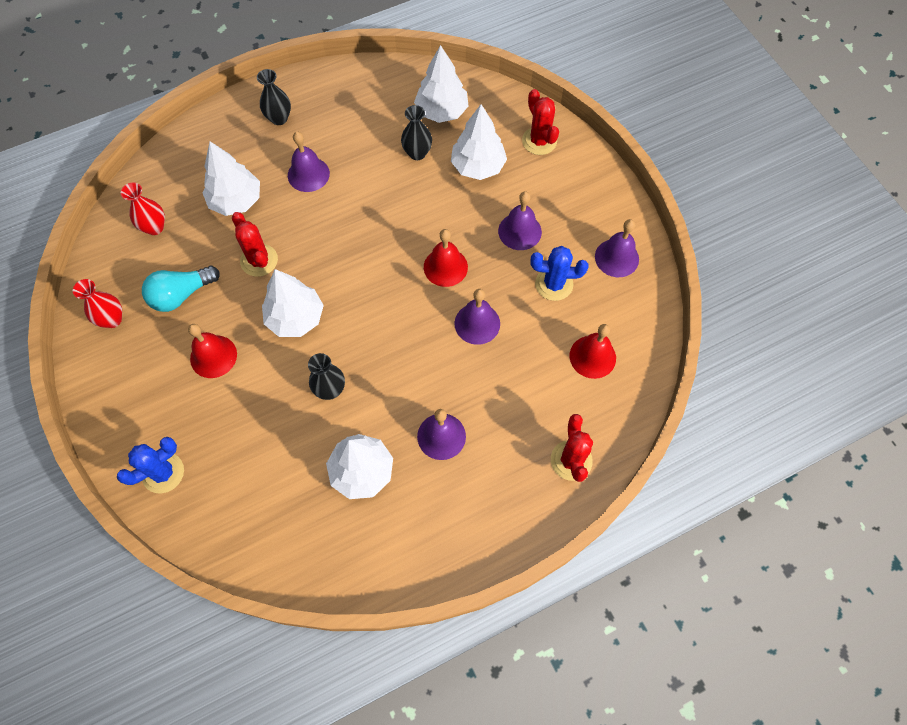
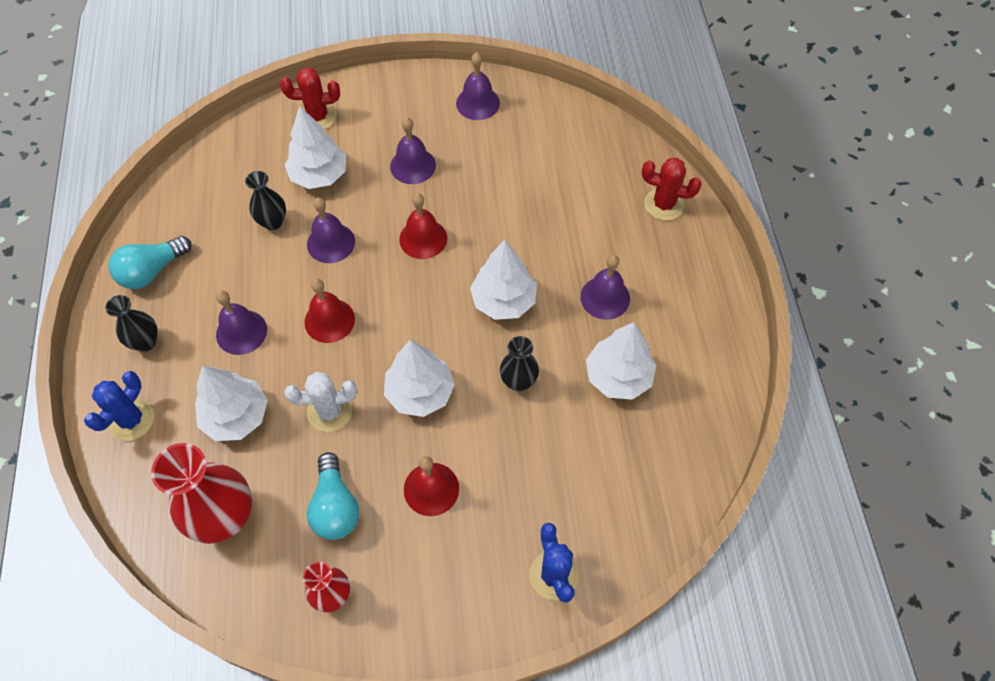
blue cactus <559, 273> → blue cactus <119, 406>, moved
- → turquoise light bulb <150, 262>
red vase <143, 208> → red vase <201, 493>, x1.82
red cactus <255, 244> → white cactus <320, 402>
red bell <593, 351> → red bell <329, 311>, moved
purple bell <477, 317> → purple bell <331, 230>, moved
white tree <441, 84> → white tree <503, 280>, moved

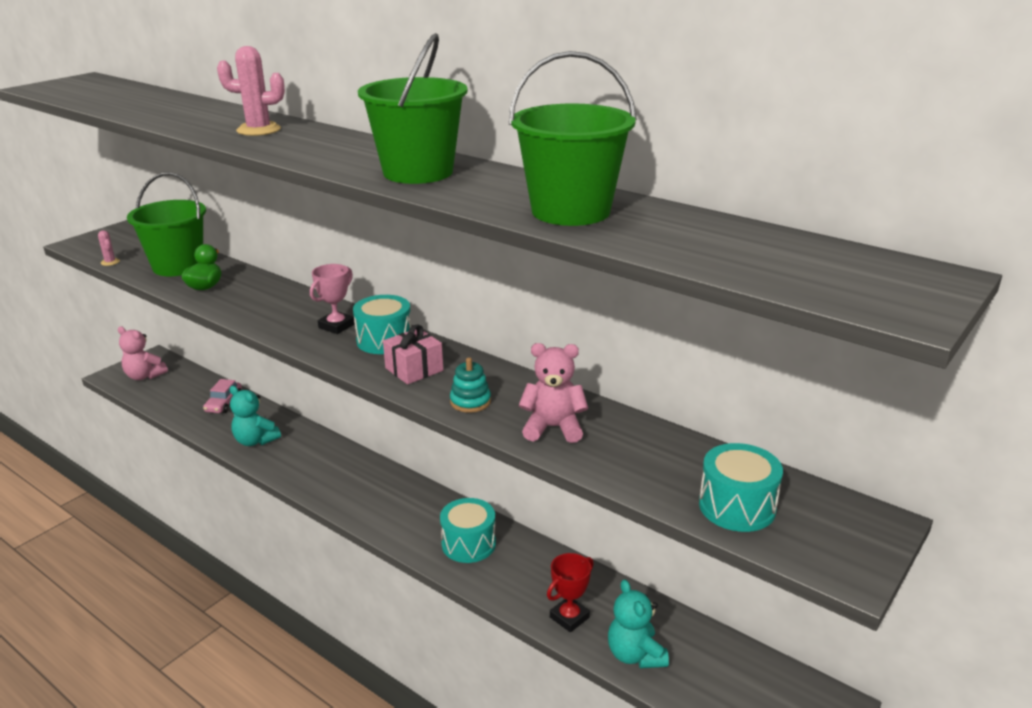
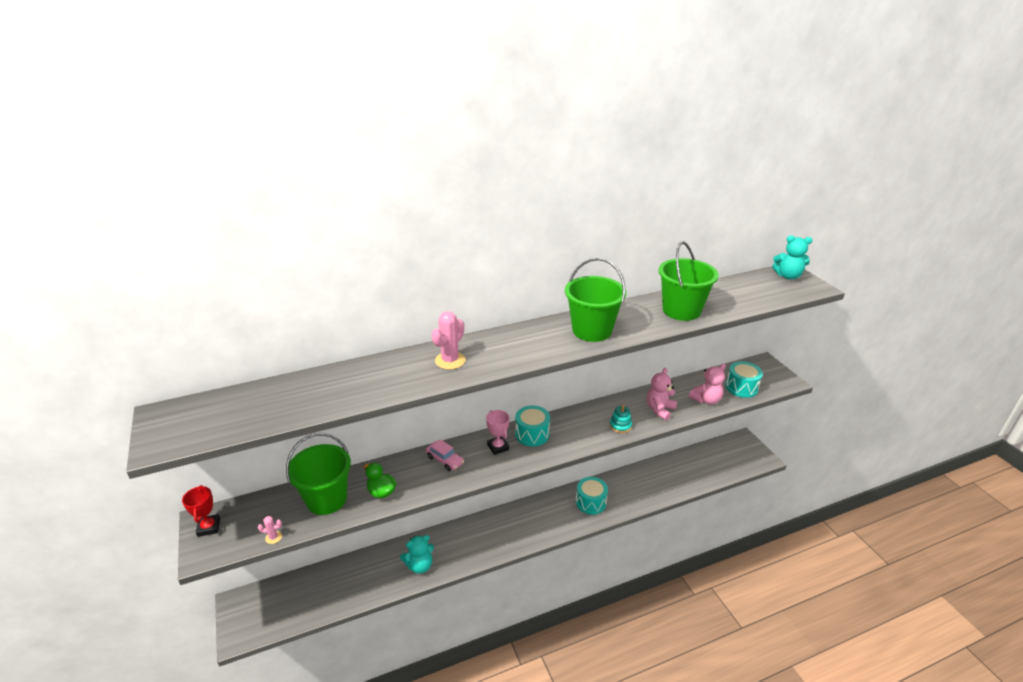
red trophy <570, 592> → red trophy <201, 511>, moved
pink car <222, 396> → pink car <445, 455>, moved
pink teddy bear <143, 353> → pink teddy bear <707, 384>, moved
turquoise teddy bear <638, 624> → turquoise teddy bear <792, 257>, moved
pink gift <413, 354> → -

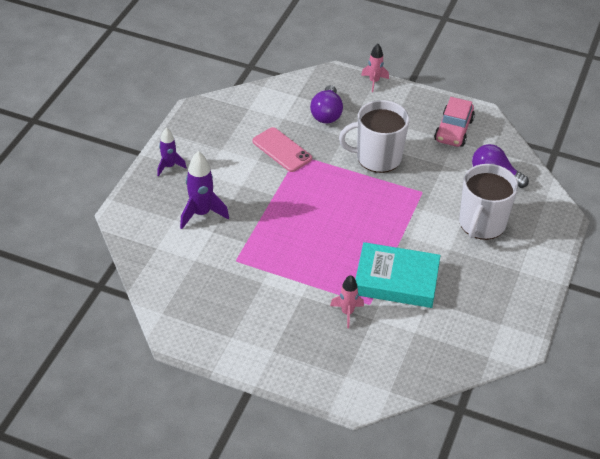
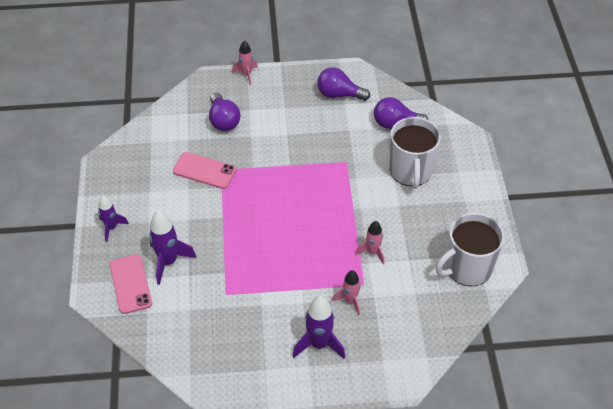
- → pink phone <131, 284>
- → purple rocket <319, 327>
pink car <454, 122> → purple light bulb <343, 84>
turquoise book <398, 275> → pink rocket <370, 243>
white mug <374, 136> → white mug <470, 249>, moved

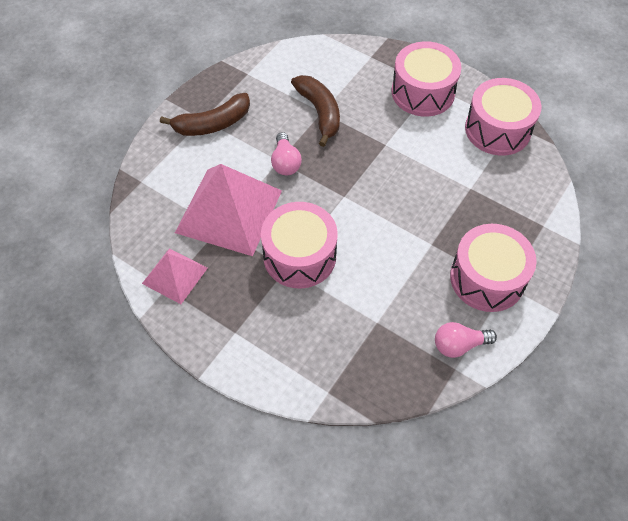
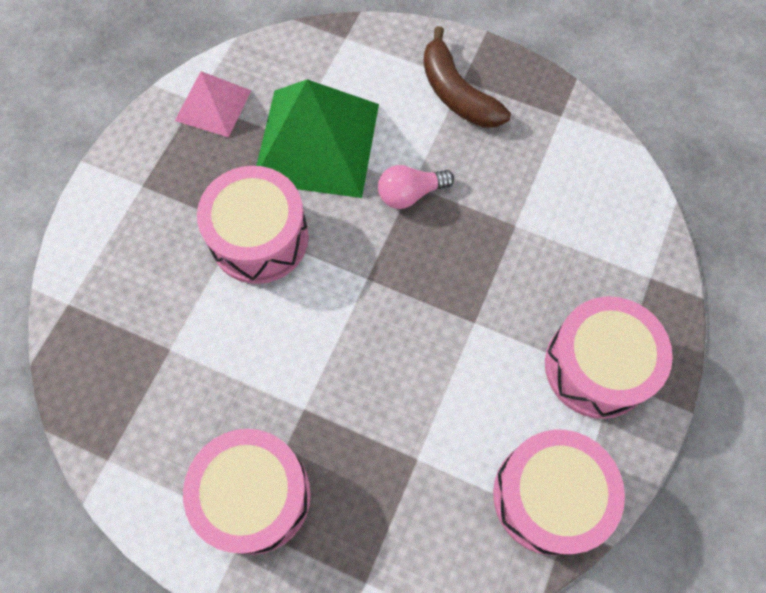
pink pyramid <228, 210> → green pyramid <317, 138>
brown banana <315, 111> → -
pink light bulb <466, 340> → -

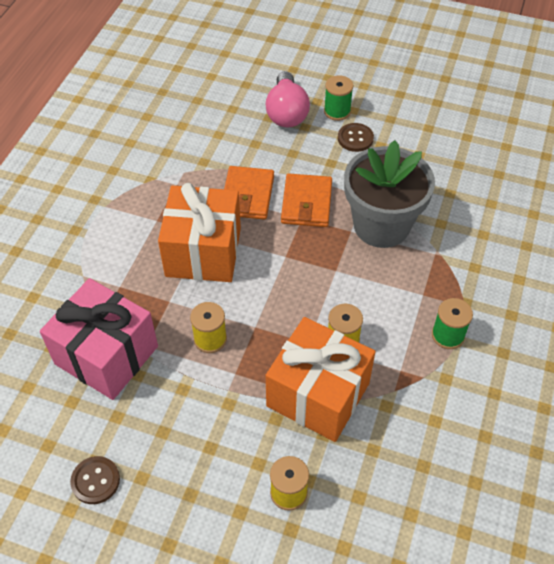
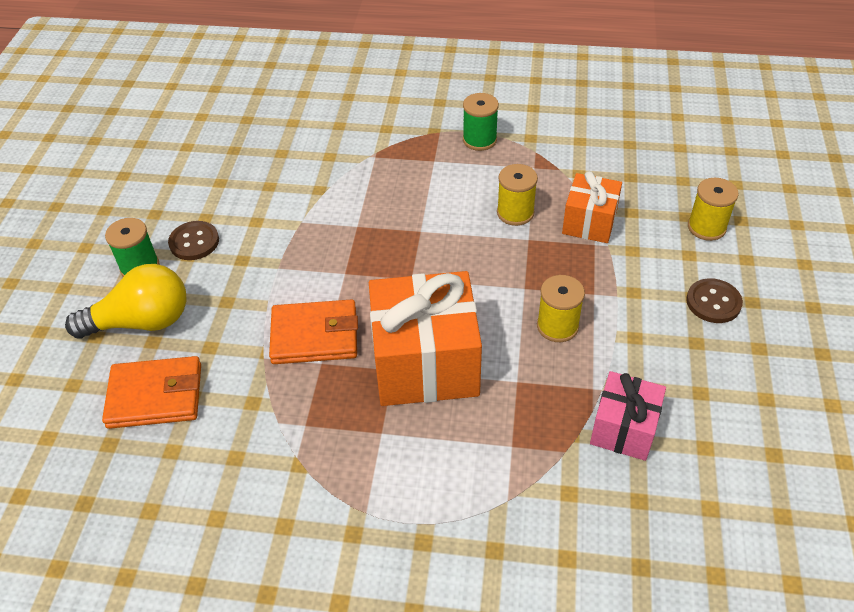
pink light bulb <287, 99> → yellow light bulb <126, 301>
orange wallet <306, 200> → orange wallet <151, 392>, moved
orange gift <321, 379> → orange gift <592, 207>, x0.56
pink gift <99, 339> → pink gift <628, 416>, x0.56
brown button <95, 480> → brown button <714, 300>, moved
grey flower pot <389, 194> → -

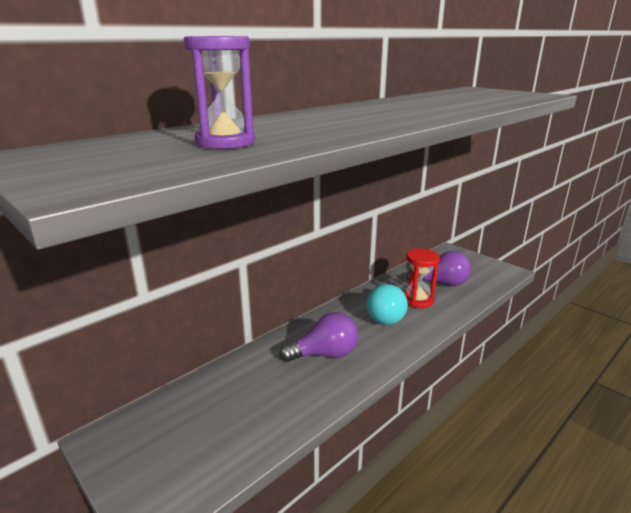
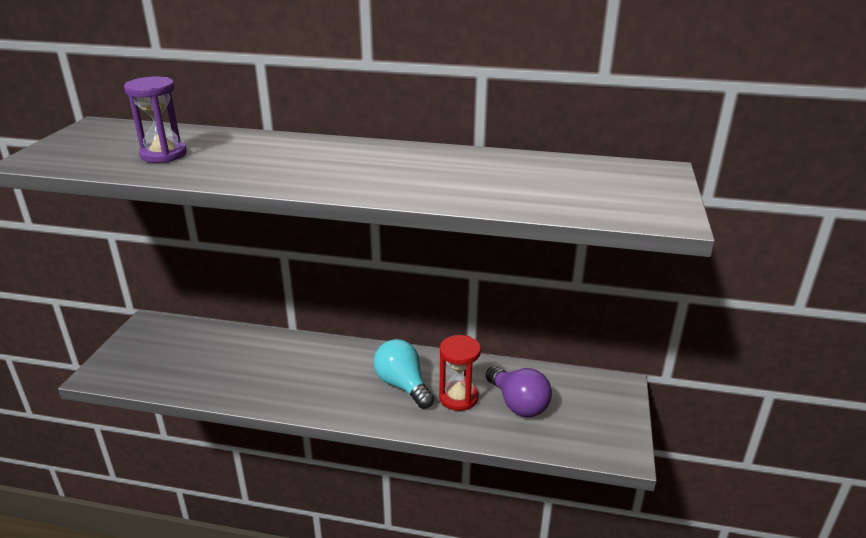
turquoise light bulb <387, 304> → turquoise light bulb <404, 374>, 90 degrees clockwise
purple light bulb <318, 337> → -

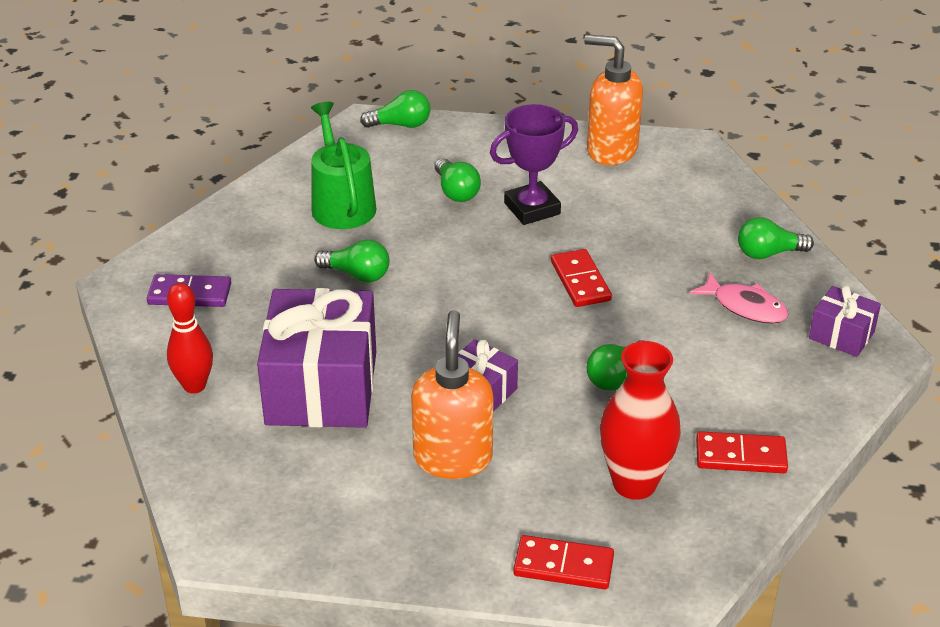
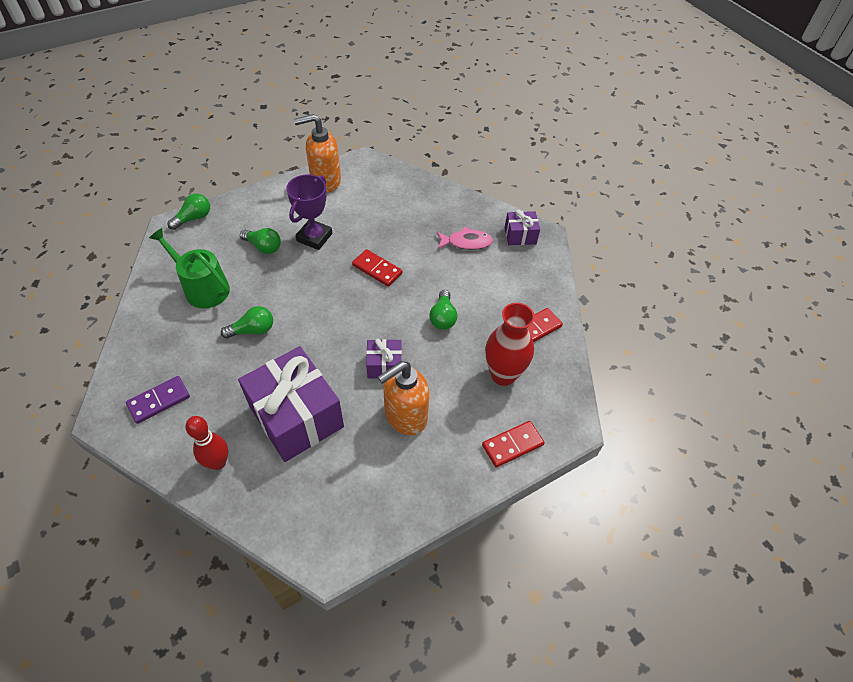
orange soap dispenser <452, 394> → orange soap dispenser <404, 398>, 90 degrees counterclockwise
green light bulb <776, 238> → -

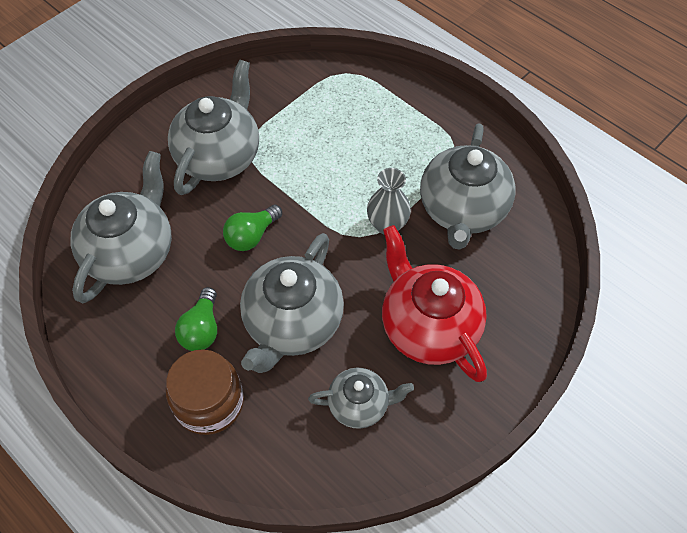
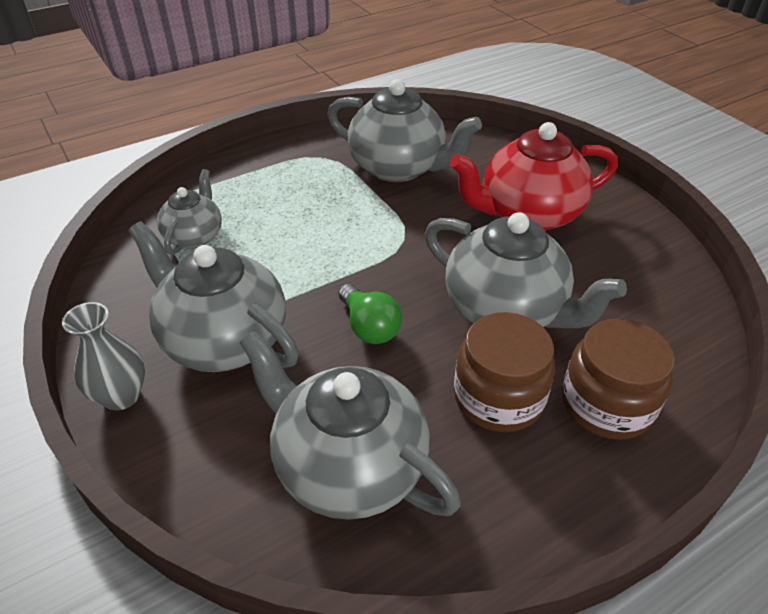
grey vase <389, 201> → grey vase <103, 356>, moved
grey teapot <361, 398> → grey teapot <189, 212>, moved
green light bulb <196, 319> → brown jar <504, 372>

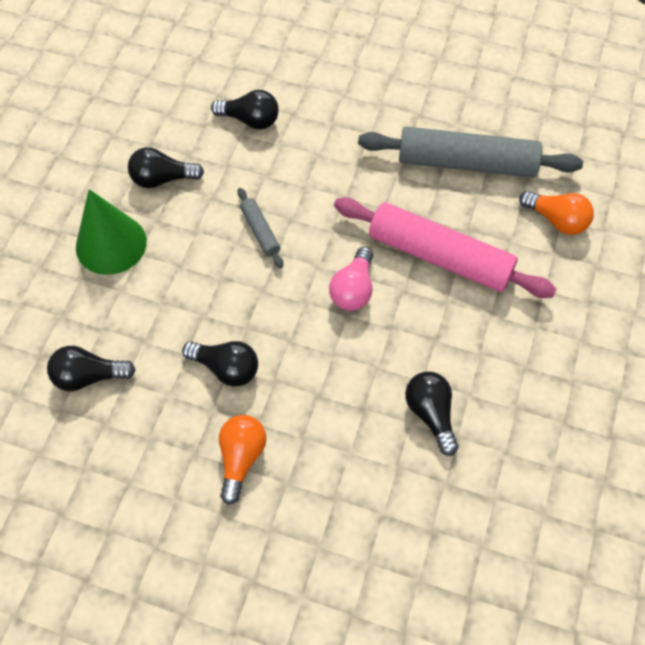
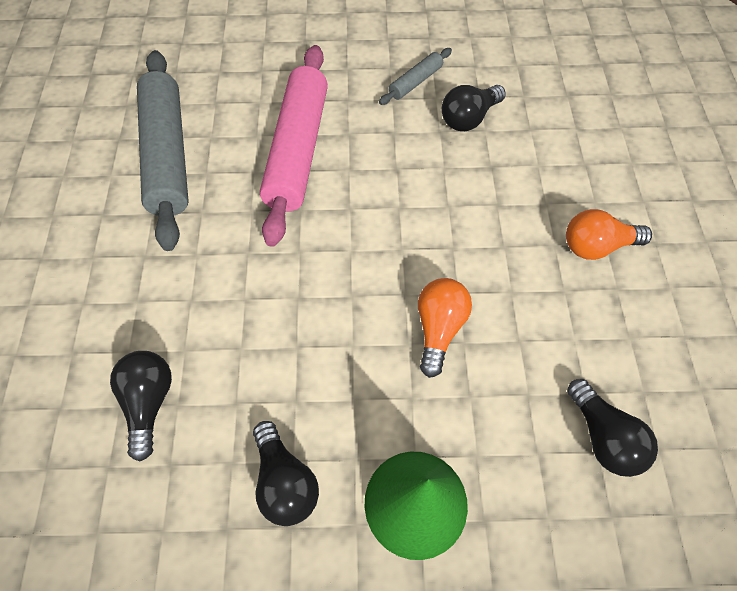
grey rolling pin <260, 228> → grey rolling pin <415, 76>, moved
orange light bulb <556, 213> → orange light bulb <445, 328>, moved
black light bulb <220, 364> → -
pink light bulb <351, 279> → -

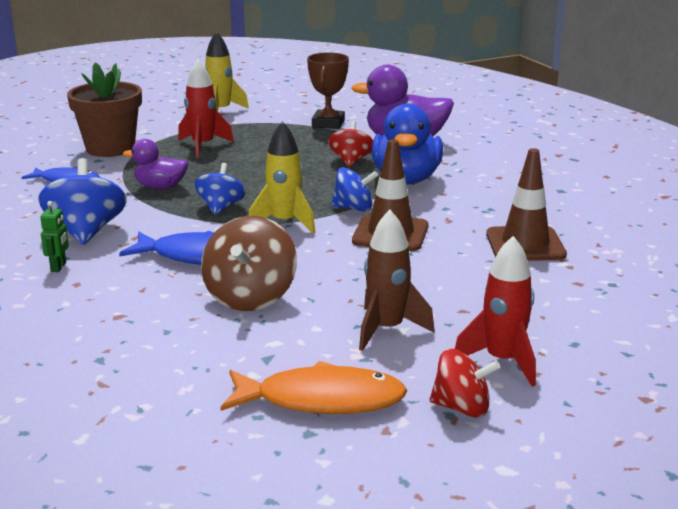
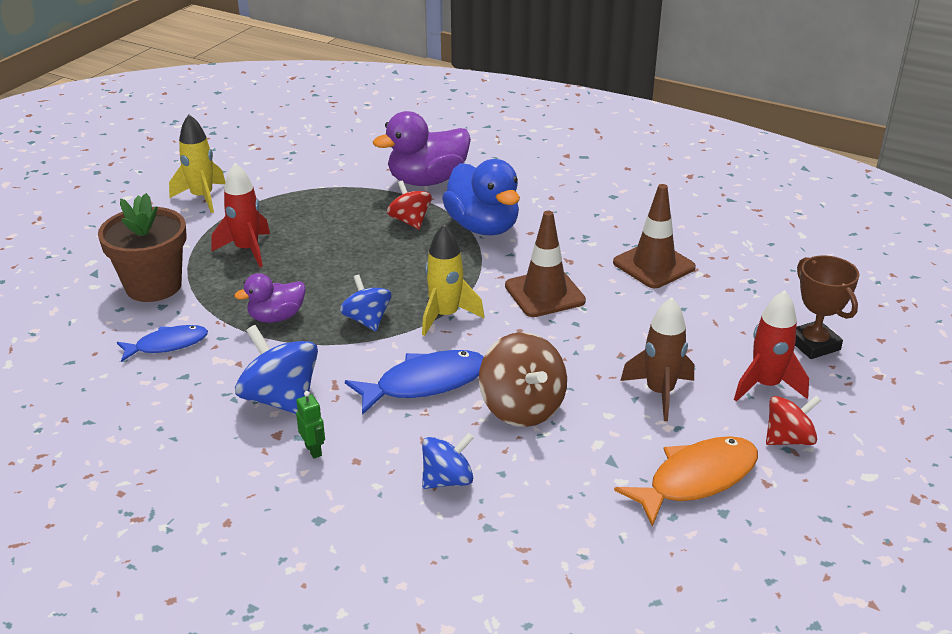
blue spinning top <354, 189> → blue spinning top <448, 461>, moved
brown trophy <328, 91> → brown trophy <827, 307>, moved

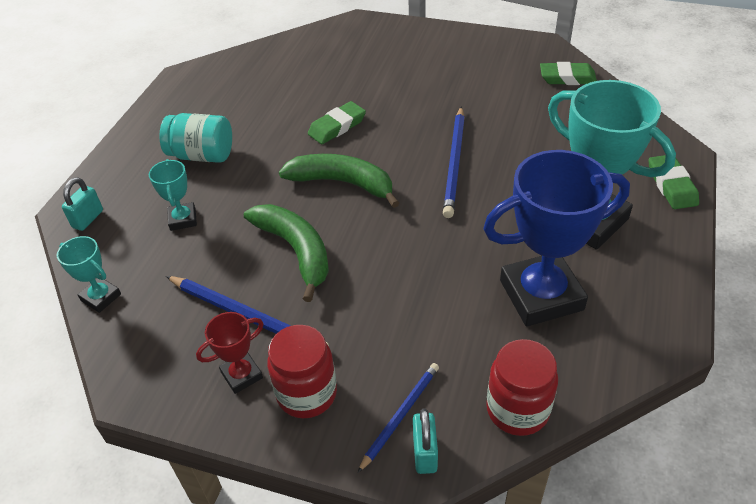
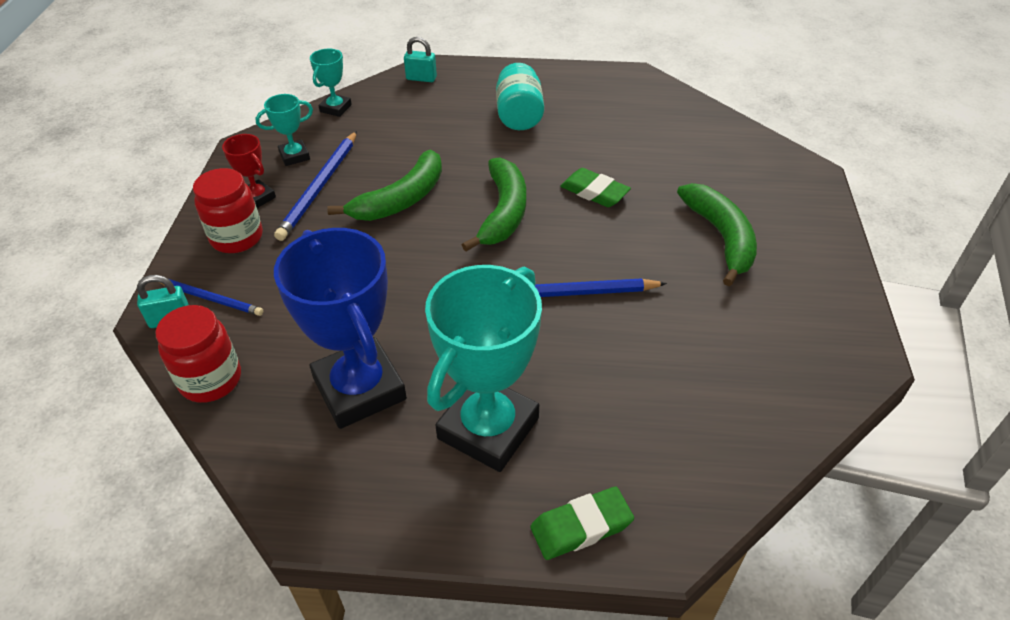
turquoise trophy <173, 195> → turquoise trophy <284, 130>, moved
- → green banana <717, 234>
green eraser <568, 73> → -

